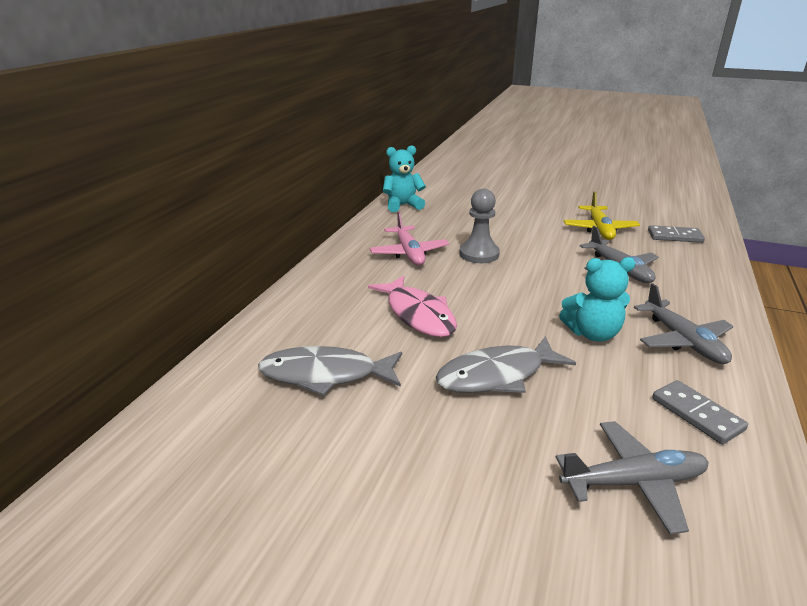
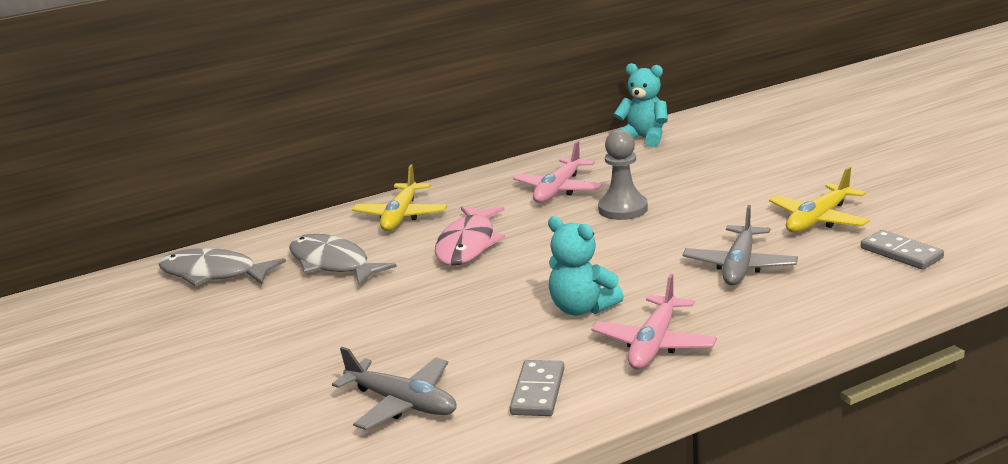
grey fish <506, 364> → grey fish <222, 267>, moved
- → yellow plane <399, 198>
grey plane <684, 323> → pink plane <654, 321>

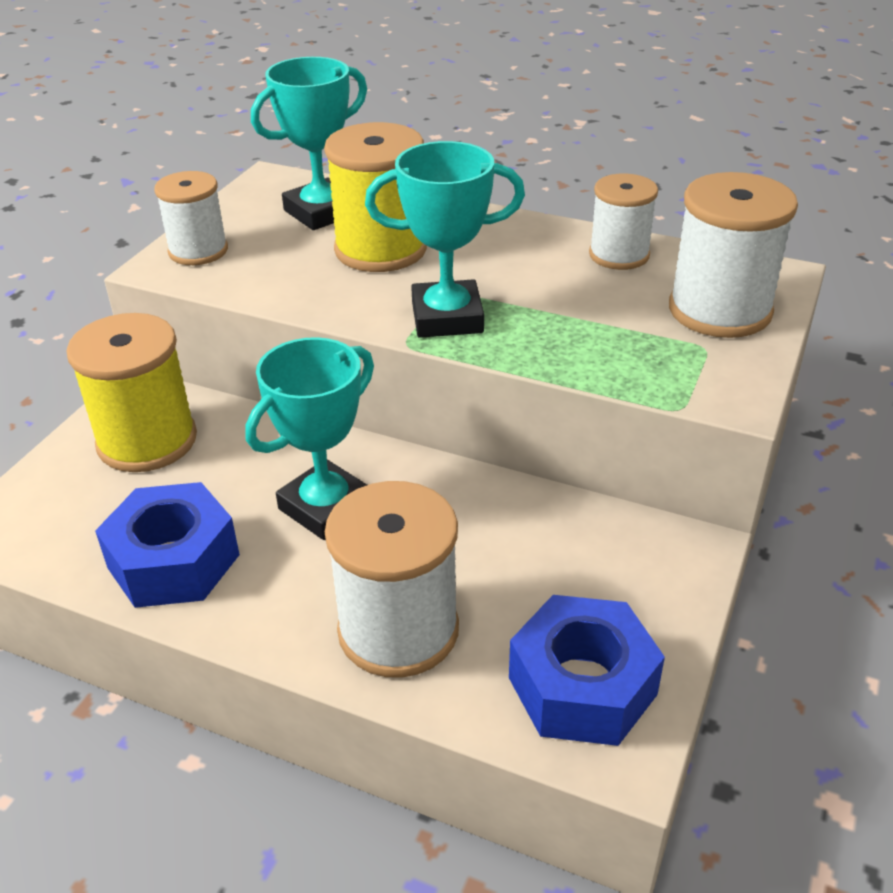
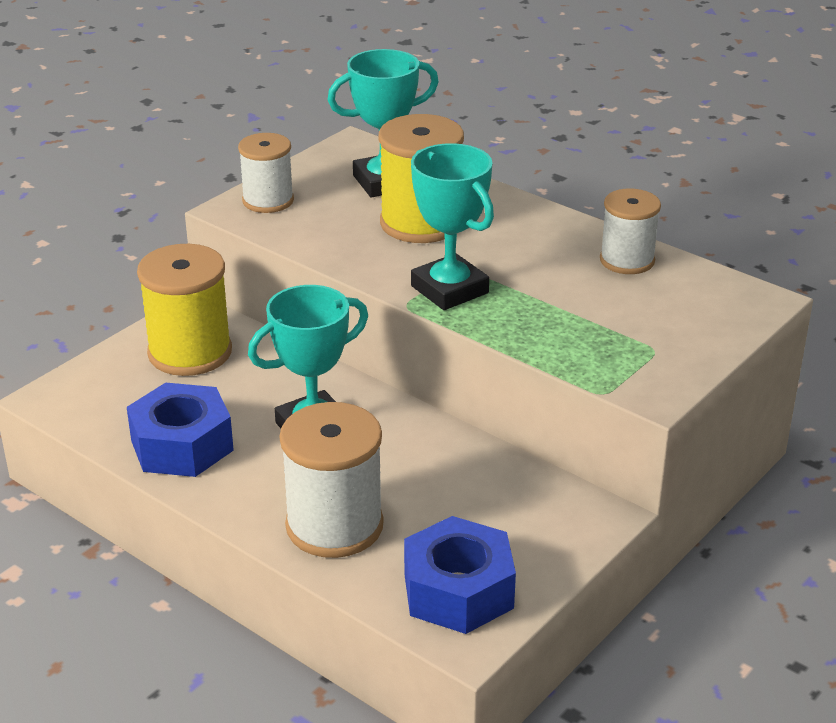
turquoise trophy <445, 239> → turquoise trophy <452, 226>, 45 degrees clockwise
white spool <733, 255> → -

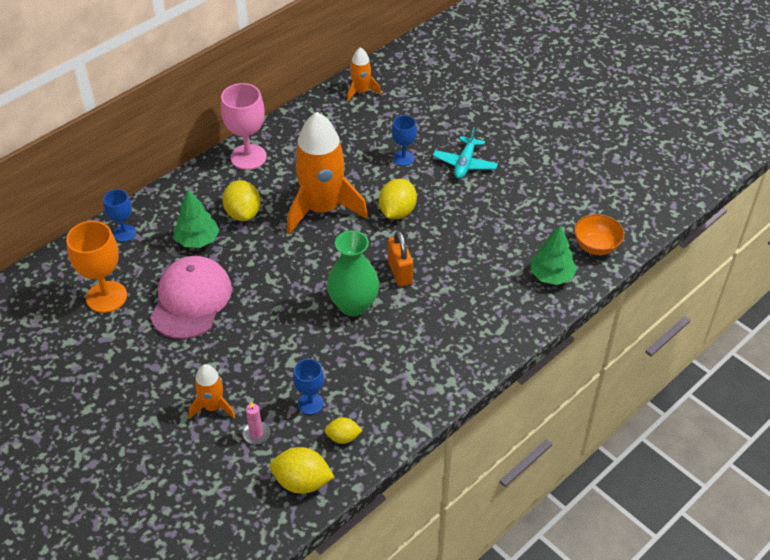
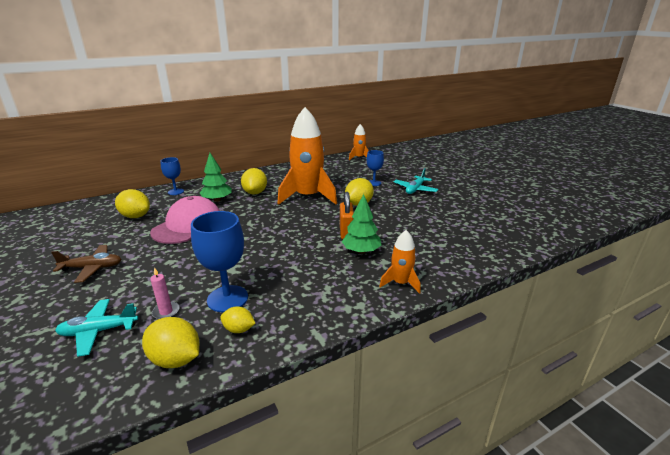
- → brown plane <86, 264>
- → turquoise plane <96, 328>
orange goblet <96, 267> → yellow lemon <132, 203>
blue goblet <308, 387> → blue goblet <219, 261>, x1.68
green tree <554, 255> → green tree <362, 224>, moved
orange rocket <212, 391> → orange rocket <400, 262>, moved
pink goblet <244, 126> → -
green vase <353, 273> → -
orange bowl <599, 234> → -

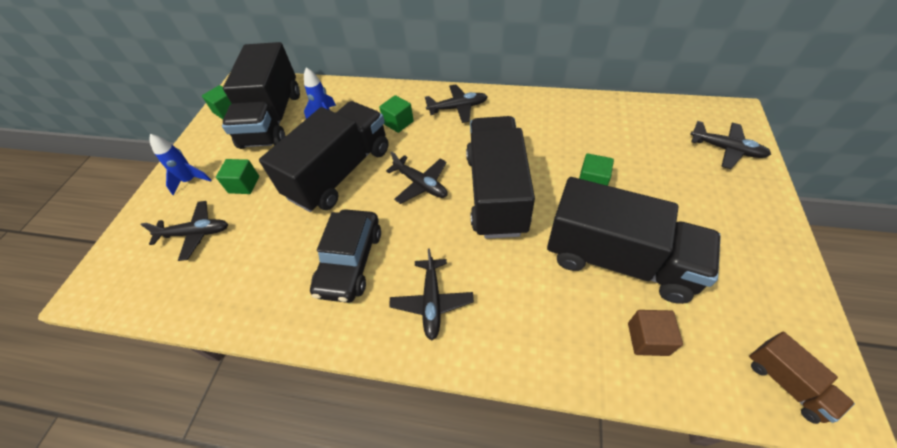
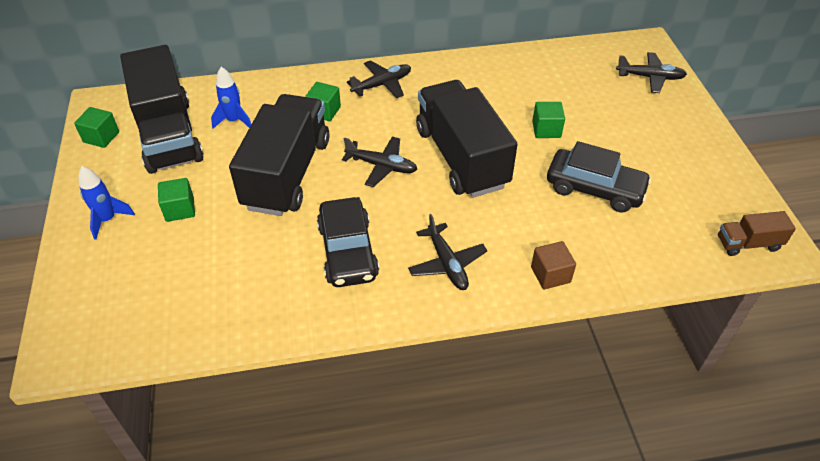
brown cube <655, 333> → brown cube <553, 265>, moved
black truck <634, 240> → black car <599, 177>
brown truck <802, 378> → brown truck <757, 233>, 135 degrees clockwise
black plane <184, 231> → -

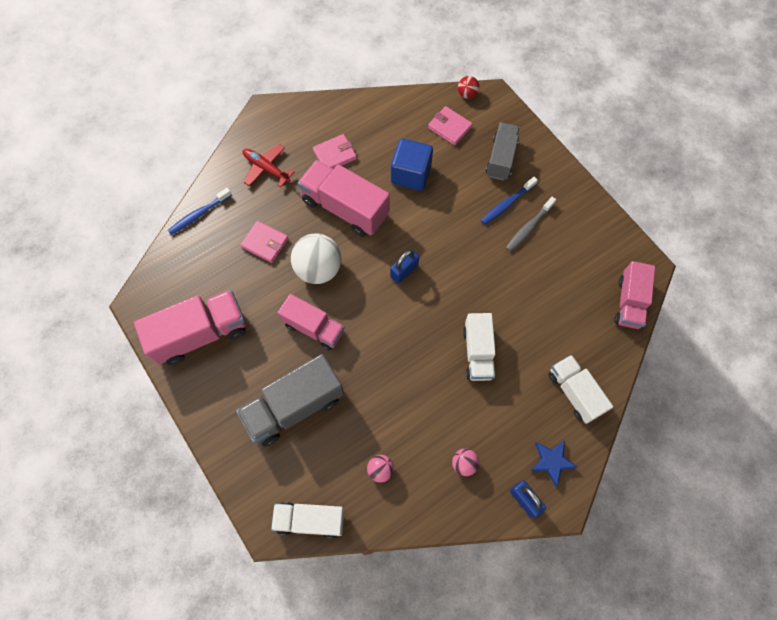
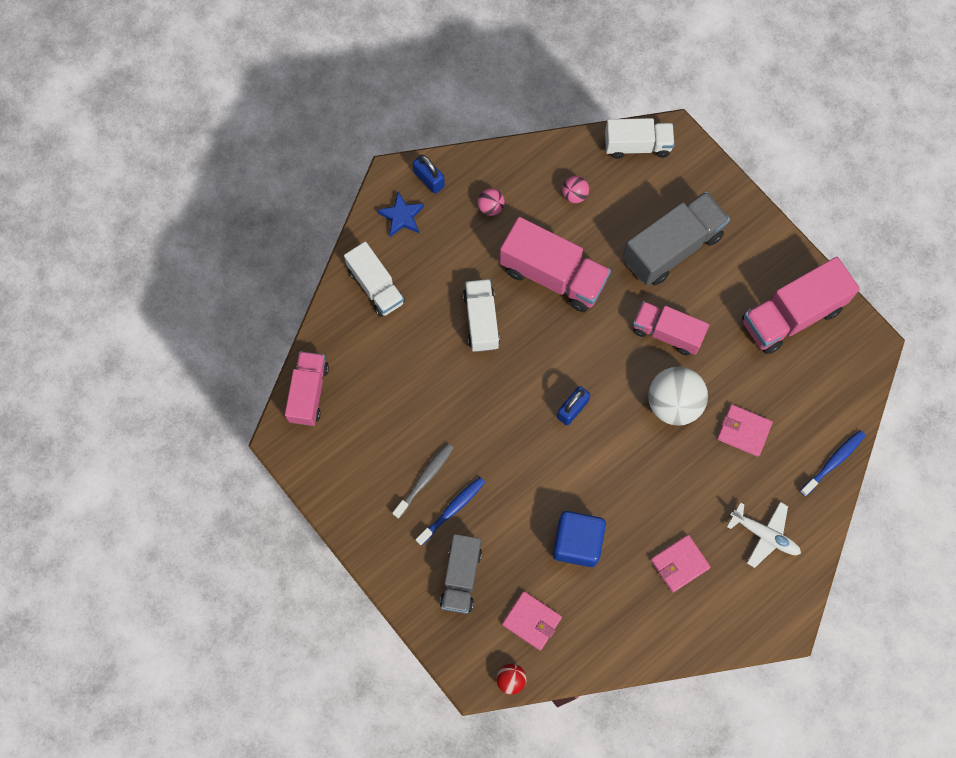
pink truck <344, 198> → pink truck <555, 264>, moved
red plane <269, 165> → white plane <764, 535>

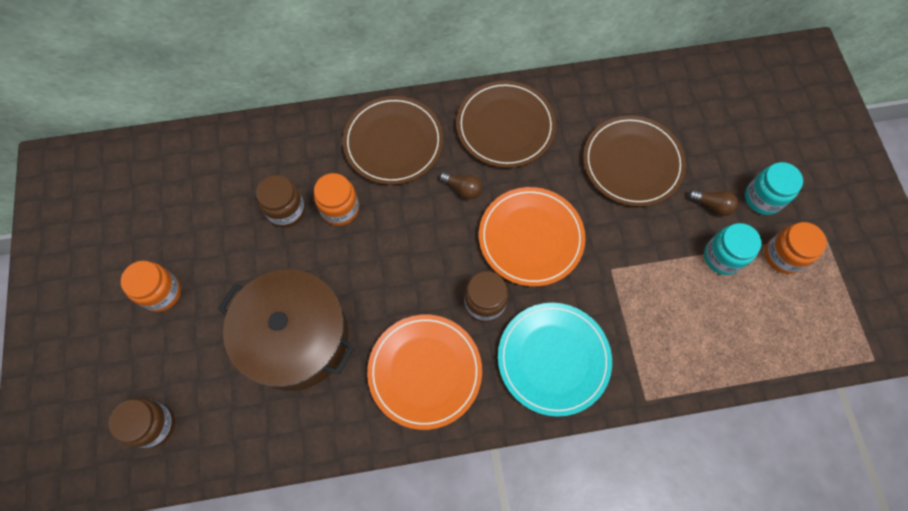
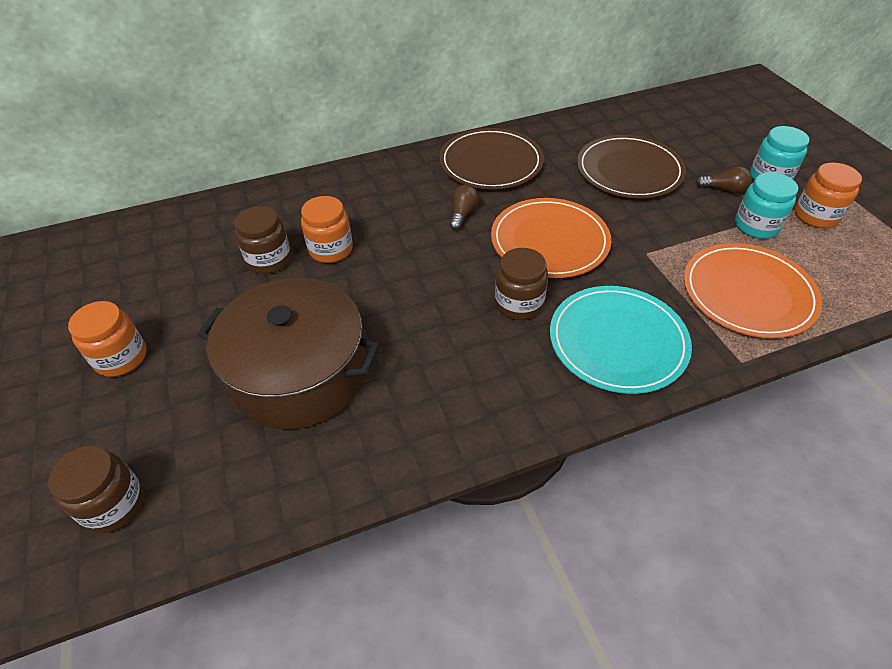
brown light bulb <460, 185> → brown light bulb <464, 207>, 90 degrees counterclockwise
orange plate <424, 372> → orange plate <753, 290>, moved
brown plate <393, 140> → -

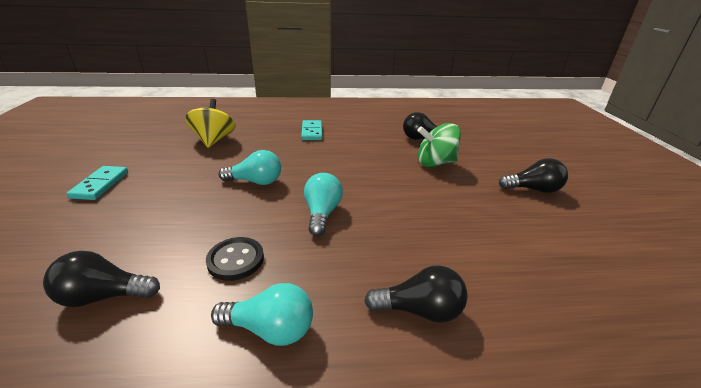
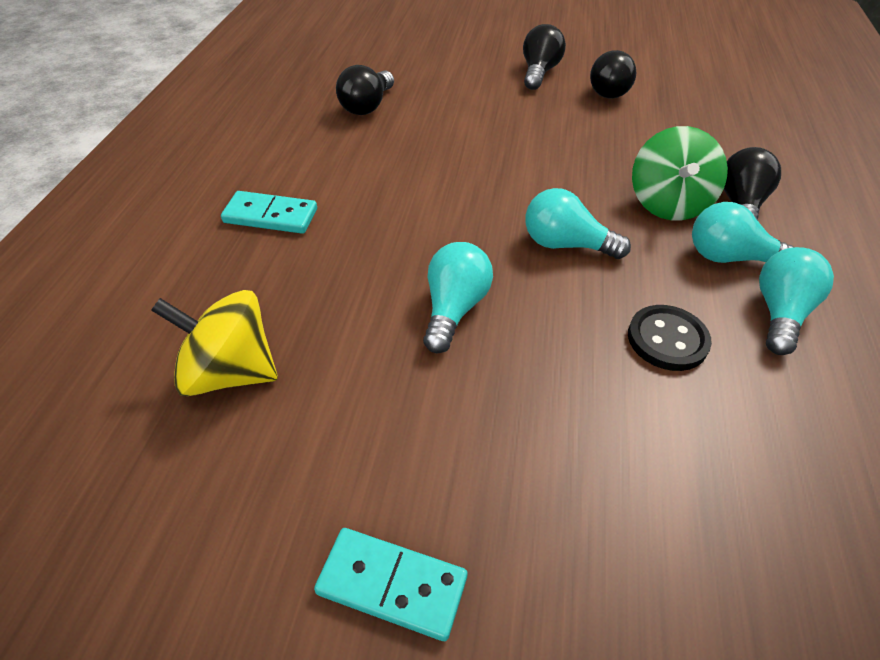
black light bulb <101, 279> → black light bulb <613, 74>, moved
green spinning top <439, 145> → green spinning top <680, 173>, moved
- → turquoise light bulb <742, 232>

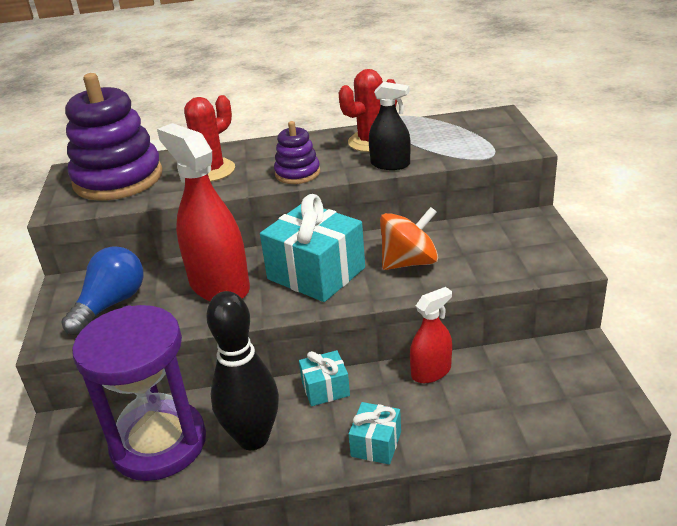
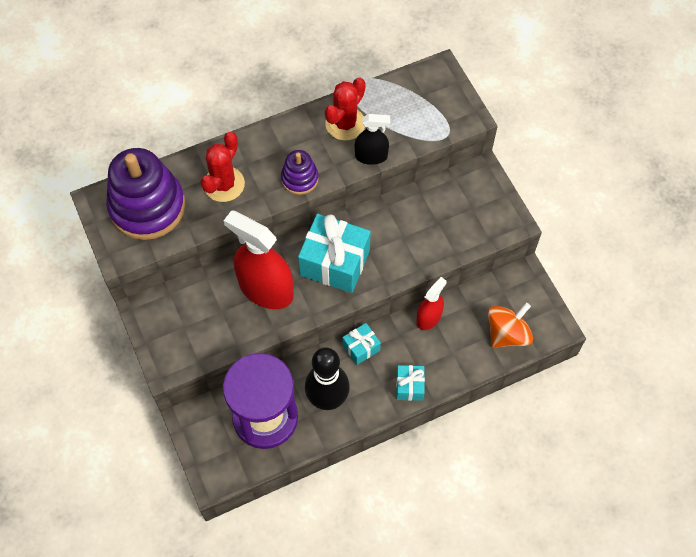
orange spinning top <409, 238> → orange spinning top <510, 325>, moved
blue light bulb <102, 290> → -

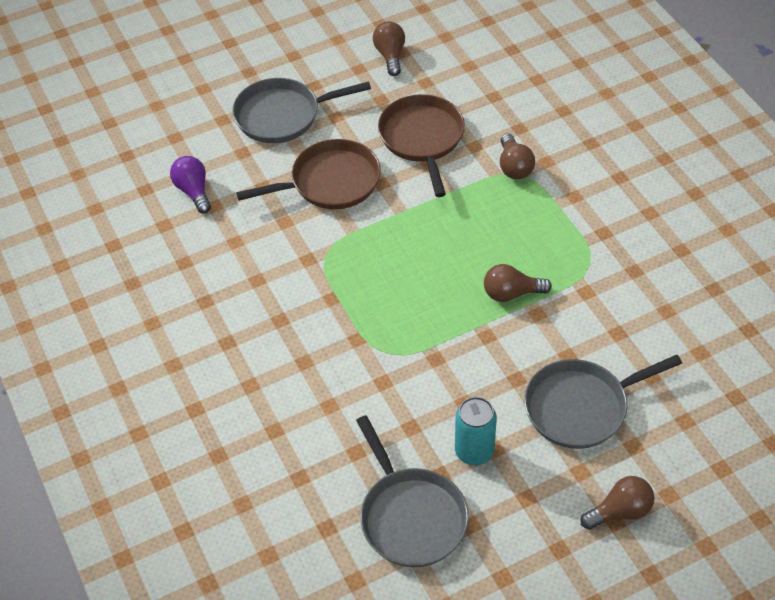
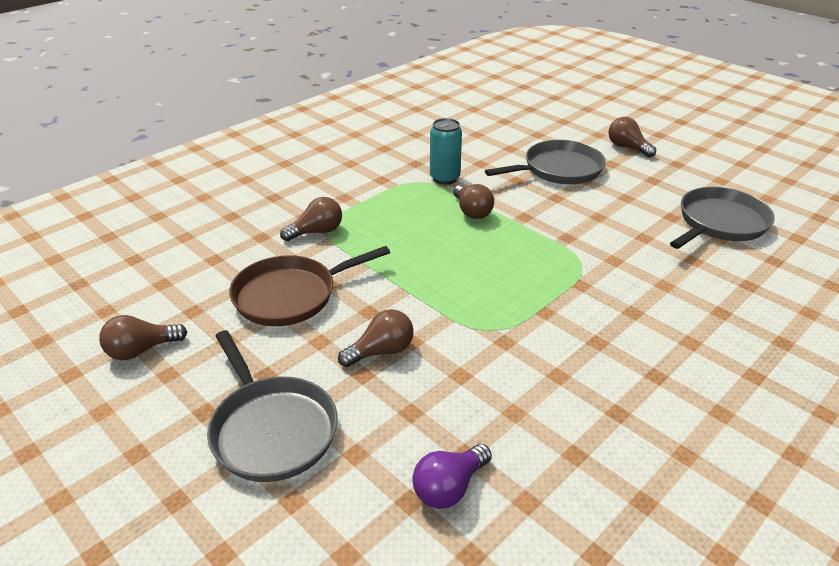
brown pan <308, 174> → brown light bulb <376, 338>
turquoise can <476, 431> → turquoise can <446, 151>, moved
grey pan <603, 402> → grey pan <545, 162>, 75 degrees counterclockwise

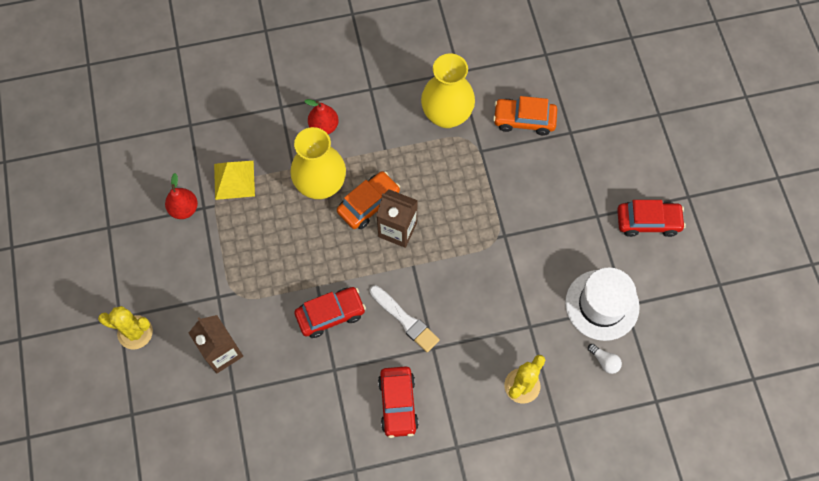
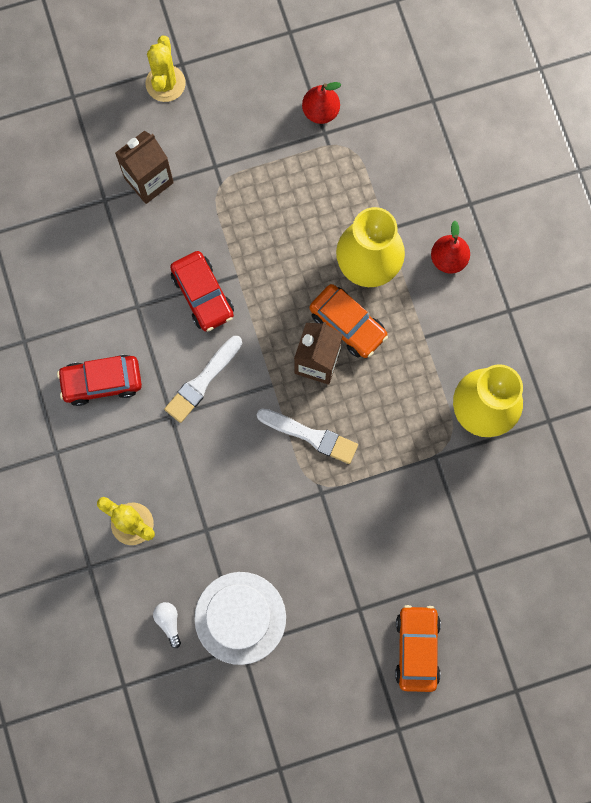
white light bulb <605, 359> → white light bulb <167, 625>, 120 degrees clockwise
- → white brush <307, 436>
orange car <525, 116> → orange car <418, 648>, moved
yellow pyramid <234, 180> → -
red car <651, 218> → -

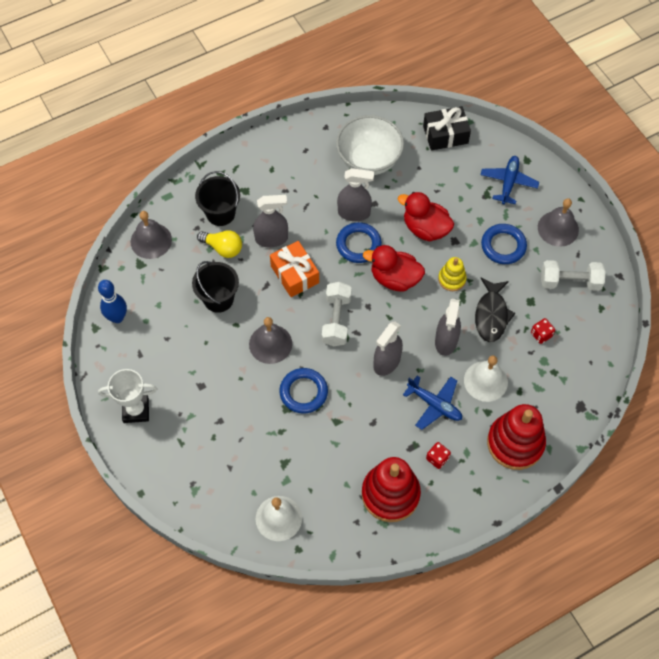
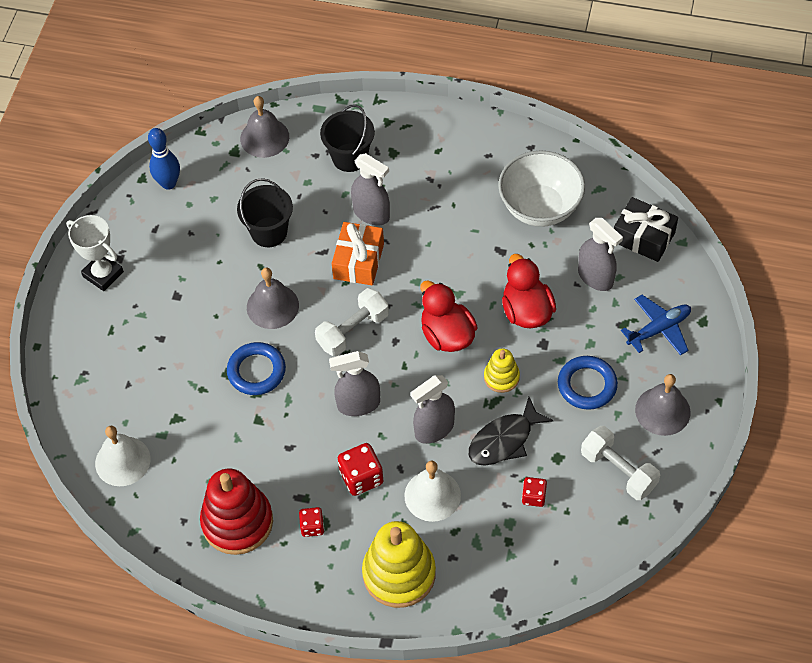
blue plane <432, 403> → red dice <360, 469>
red stacking toy <516, 437> → yellow stacking toy <399, 564>
grey spray bottle <355, 194> → grey spray bottle <600, 254>, moved
yellow light bulb <219, 244> → -
blue ring <359, 242> → -

